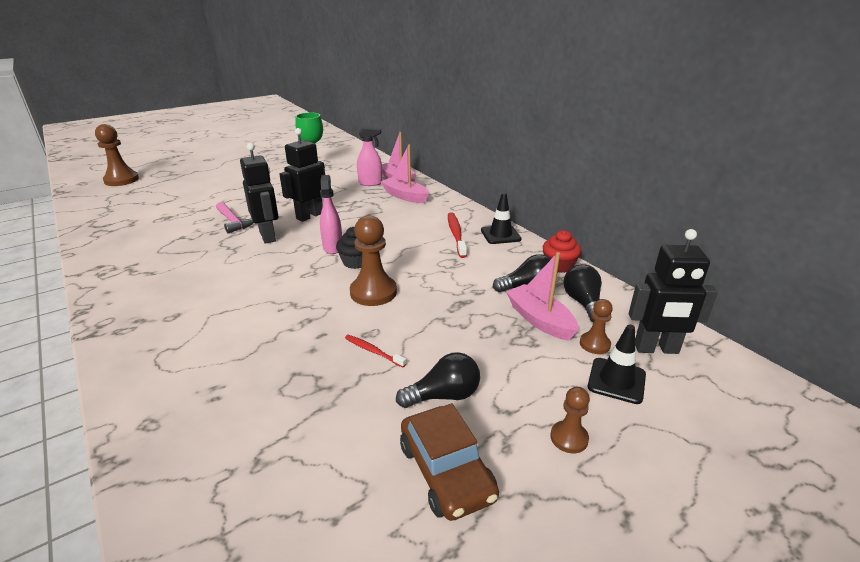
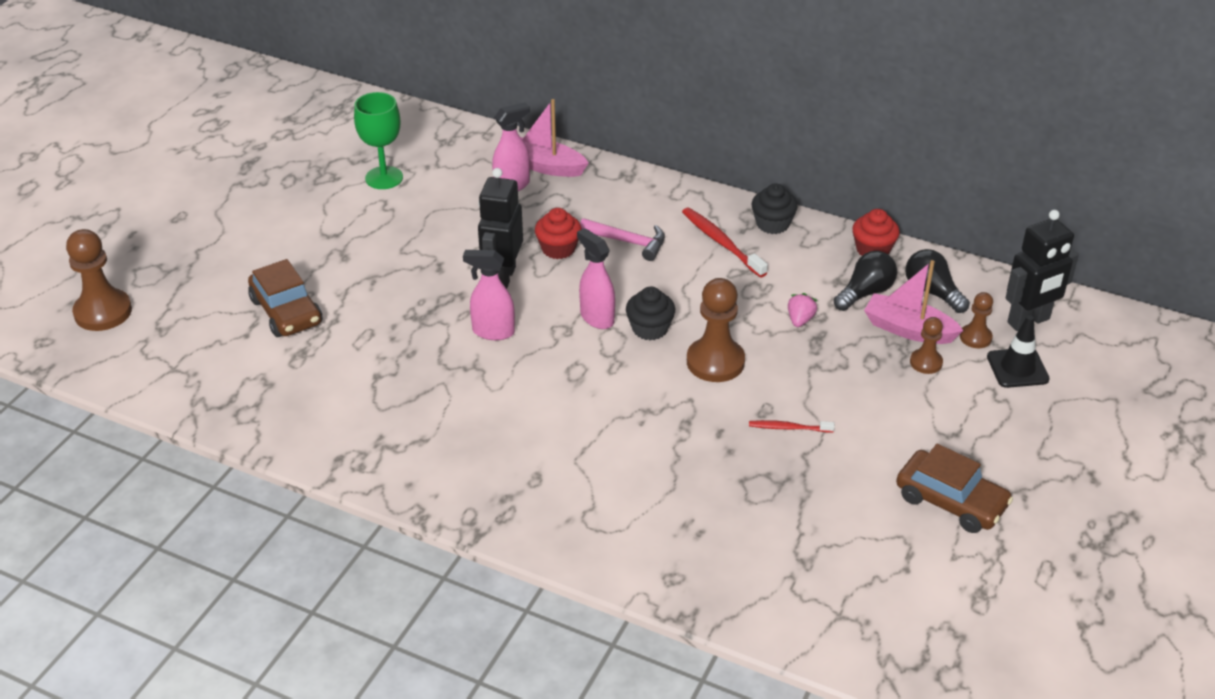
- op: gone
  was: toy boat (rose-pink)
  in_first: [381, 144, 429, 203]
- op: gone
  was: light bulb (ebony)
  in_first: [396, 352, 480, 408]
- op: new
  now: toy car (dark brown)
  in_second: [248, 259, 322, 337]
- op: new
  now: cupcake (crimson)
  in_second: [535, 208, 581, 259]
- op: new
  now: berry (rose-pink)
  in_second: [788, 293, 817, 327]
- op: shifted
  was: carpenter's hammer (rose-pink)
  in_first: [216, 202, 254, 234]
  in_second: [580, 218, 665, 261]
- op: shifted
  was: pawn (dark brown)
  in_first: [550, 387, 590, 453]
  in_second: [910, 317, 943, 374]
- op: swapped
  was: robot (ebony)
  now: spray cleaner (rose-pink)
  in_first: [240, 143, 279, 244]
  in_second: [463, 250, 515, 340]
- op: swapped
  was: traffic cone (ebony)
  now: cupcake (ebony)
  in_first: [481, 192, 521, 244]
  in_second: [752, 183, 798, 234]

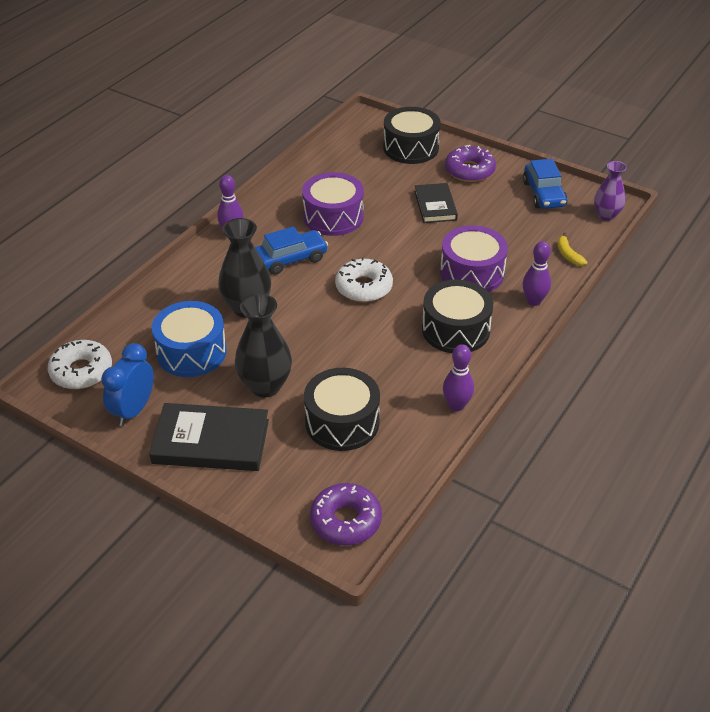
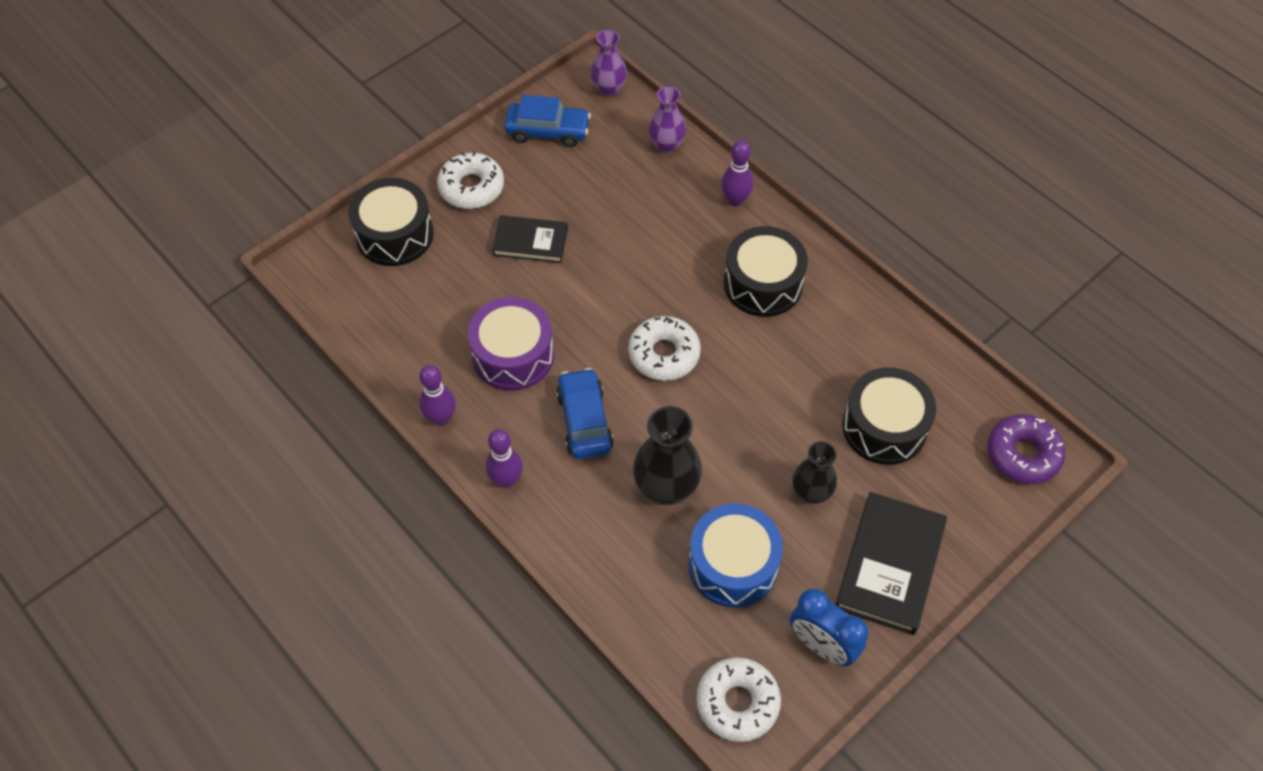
- op: gone
  was: snare drum (violet)
  in_first: [440, 225, 508, 292]
- op: shifted
  was: bowling pin (violet)
  in_first: [443, 344, 474, 411]
  in_second: [419, 365, 456, 426]
- op: swapped
  was: toy banana (golden)
  now: flower vase (violet)
  in_first: [558, 232, 587, 266]
  in_second: [649, 86, 686, 153]
- op: repainted
  was: glazed donut (violet)
  now: glazed donut (pure white)
  in_first: [445, 145, 496, 182]
  in_second: [437, 152, 504, 209]
- op: scaled
  was: flower vase (ebony)
  in_first: [235, 293, 292, 398]
  in_second: [792, 441, 837, 504]
  ratio: 0.65

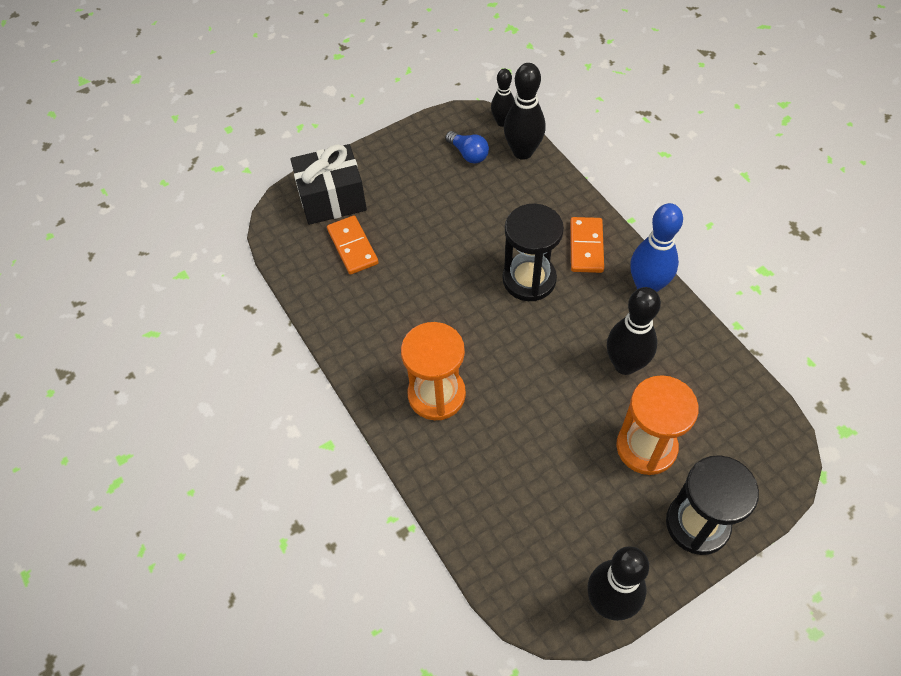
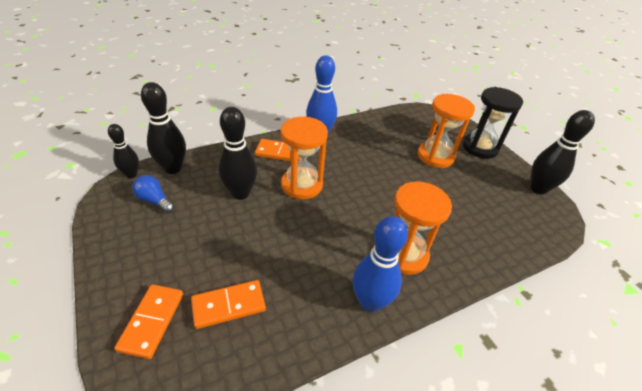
- op: new
  now: bowling pin (cobalt)
  in_second: [353, 216, 408, 312]
- op: shifted
  was: bowling pin (ebony)
  in_first: [607, 287, 661, 375]
  in_second: [219, 107, 257, 200]
- op: swapped
  was: wrapped gift (ebony)
  now: domino (orange)
  in_first: [290, 144, 367, 225]
  in_second: [114, 284, 183, 359]
- op: repainted
  was: sandglass (ebony)
  now: sandglass (orange)
  in_first: [503, 204, 564, 301]
  in_second: [281, 117, 328, 199]
- op: rotated
  was: light bulb (cobalt)
  in_first: [445, 131, 489, 163]
  in_second: [132, 175, 174, 213]
  clockwise: -105

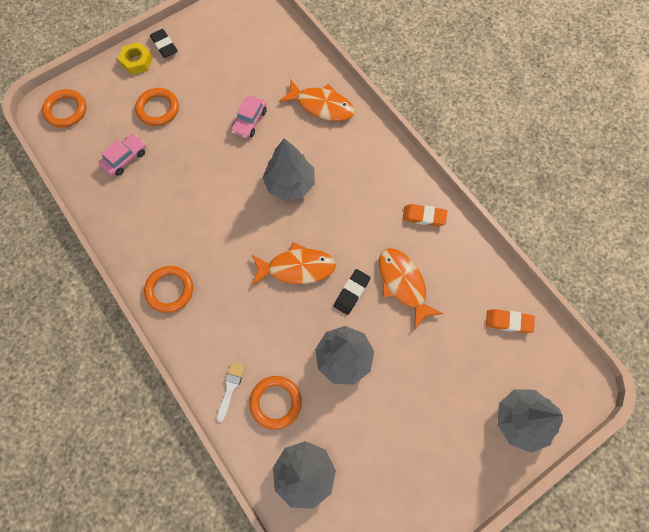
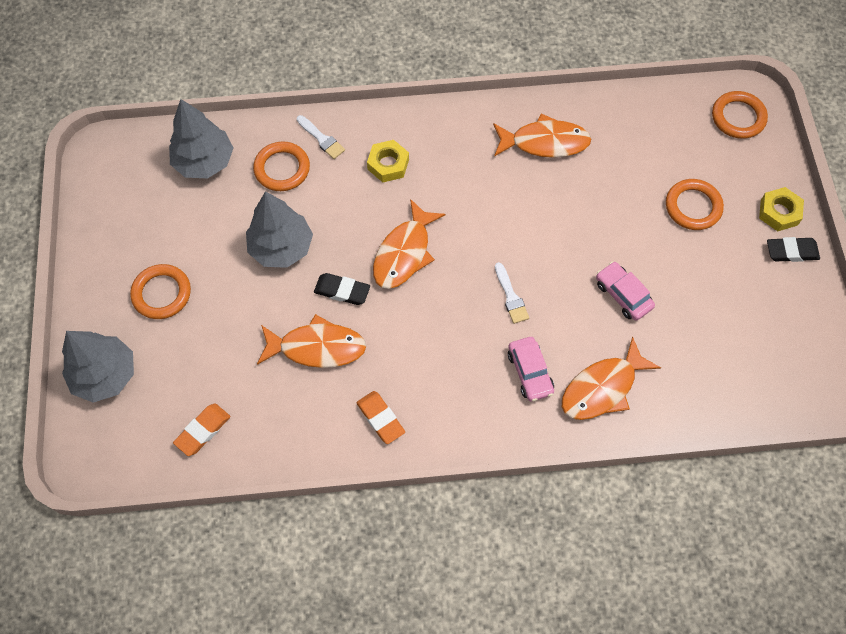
- op: new
  now: nut (golden)
  in_second: [367, 140, 409, 182]
- op: new
  now: toy fish (orange)
  in_second: [493, 113, 591, 158]
- op: shifted
  was: toy car (rose-pink)
  in_first: [99, 134, 146, 176]
  in_second: [508, 337, 554, 401]
- op: shifted
  was: torus (orange)
  in_first: [144, 266, 193, 313]
  in_second: [130, 264, 191, 319]
- op: swapped
  was: tree (grey)
  now: brush (pure white)
  in_first: [263, 138, 315, 201]
  in_second: [495, 262, 529, 324]
- op: rotated
  was: pencil eraser (ebony)
  in_first: [334, 269, 370, 315]
  in_second: [314, 273, 370, 305]
  clockwise: -45
- op: rotated
  was: pencil eraser (orange)
  in_first: [403, 204, 447, 226]
  in_second: [357, 391, 405, 444]
  clockwise: -75

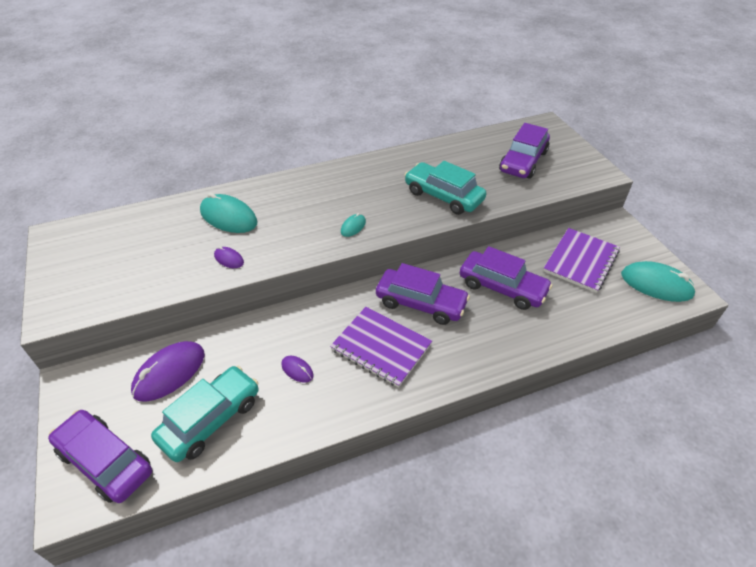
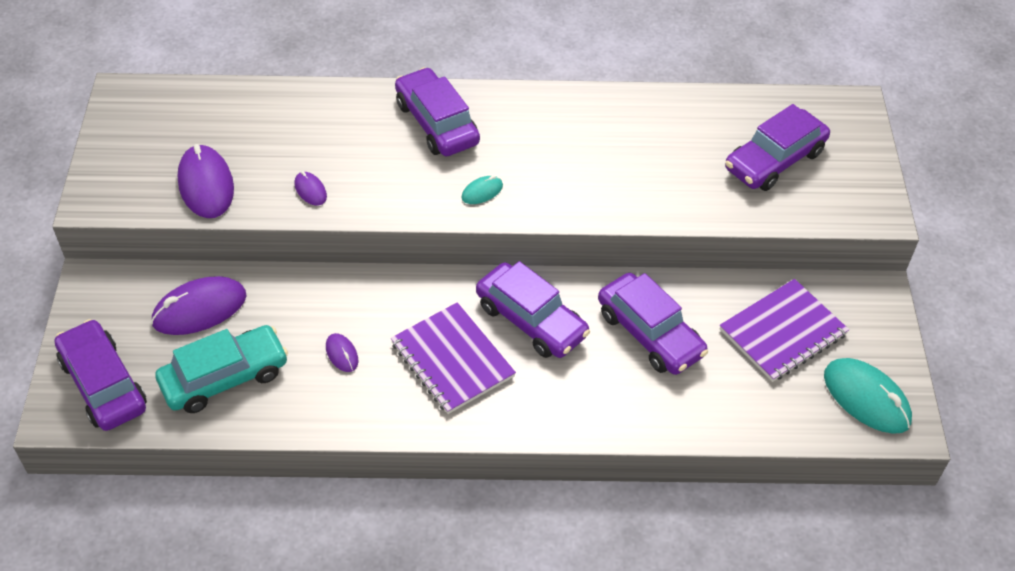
- op: gone
  was: mouse (teal)
  in_first: [200, 193, 258, 233]
- op: gone
  was: toy car (teal)
  in_first: [405, 161, 487, 215]
- op: new
  now: mouse (violet)
  in_second: [177, 144, 234, 218]
- op: new
  now: toy car (violet)
  in_second: [395, 67, 480, 156]

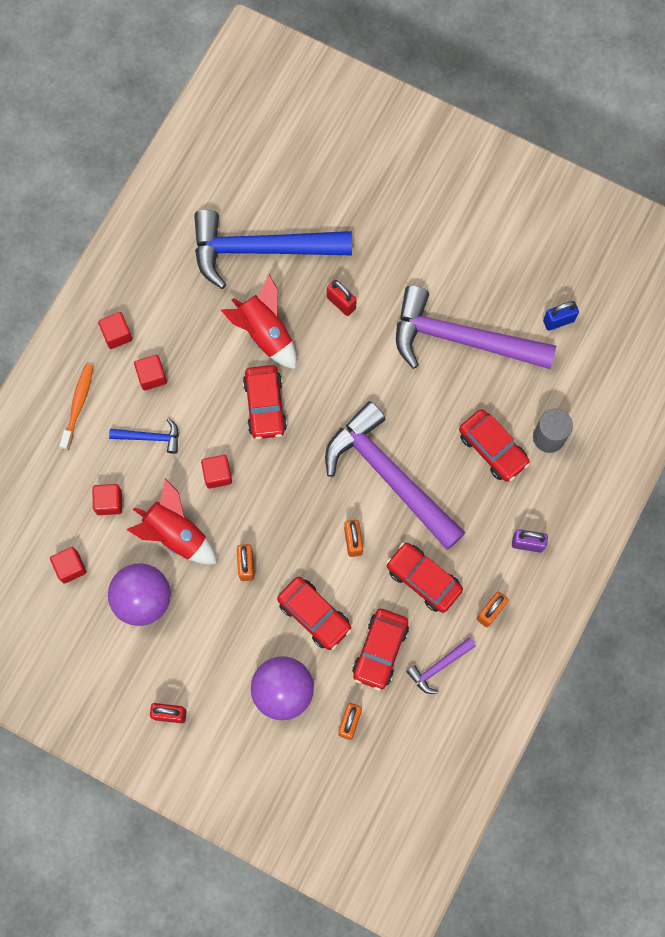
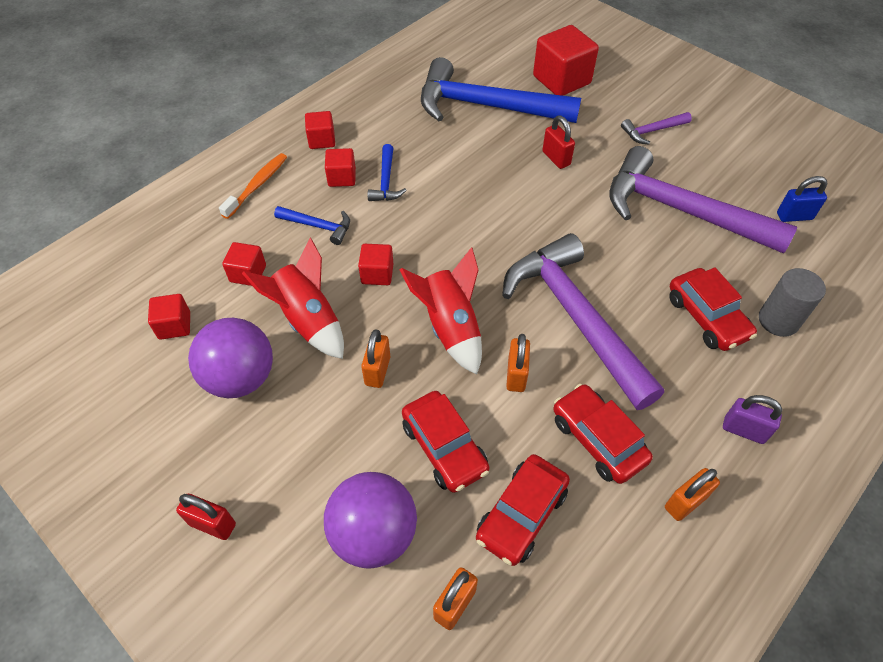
- op: gone
  was: toy car (crimson)
  in_first: [243, 365, 287, 439]
- op: new
  now: carpenter's hammer (cobalt)
  in_second: [368, 144, 407, 201]
- op: new
  now: block (crimson)
  in_second: [533, 25, 599, 96]
- op: shifted
  was: spaceship (crimson)
  in_first: [221, 274, 297, 369]
  in_second: [400, 247, 482, 375]
- op: shifted
  was: carpenter's hammer (violet)
  in_first: [406, 637, 476, 694]
  in_second: [621, 112, 692, 145]

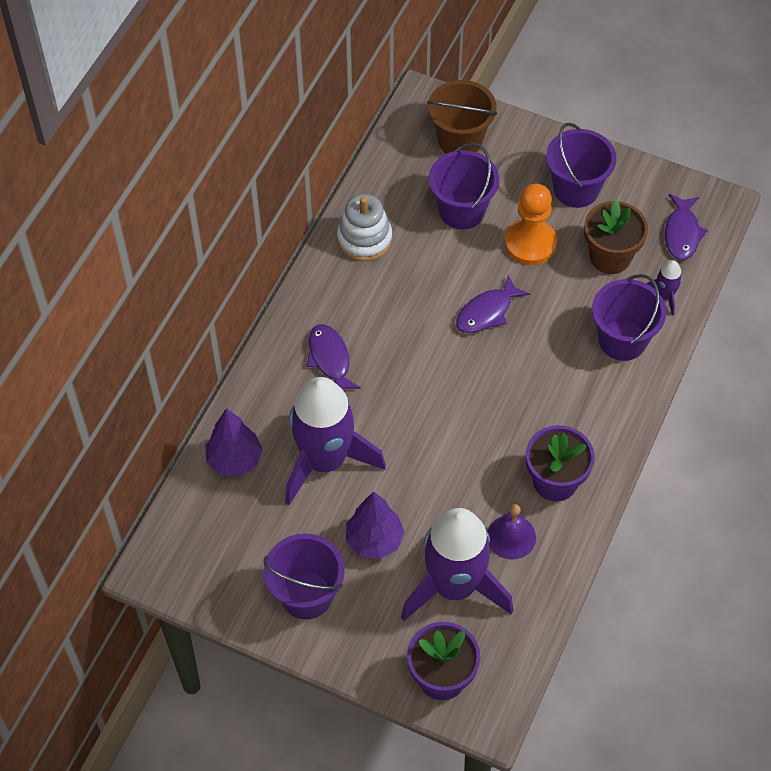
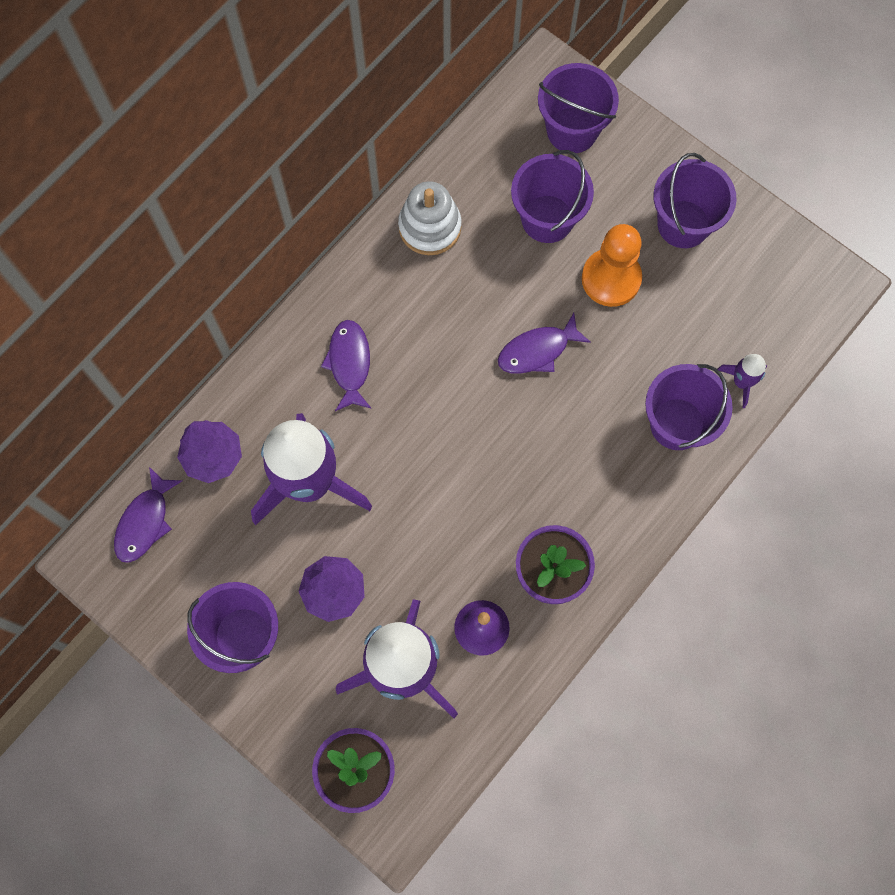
- op: gone
  was: flower pot (dark brown)
  in_first: [584, 199, 648, 274]
- op: shifted
  was: toy fish (violet)
  in_first: [665, 194, 708, 260]
  in_second: [114, 467, 182, 563]
- op: repainted
  was: sand bucket (dark brown)
  now: sand bucket (violet)
  in_first: [427, 80, 497, 154]
  in_second: [538, 63, 619, 153]

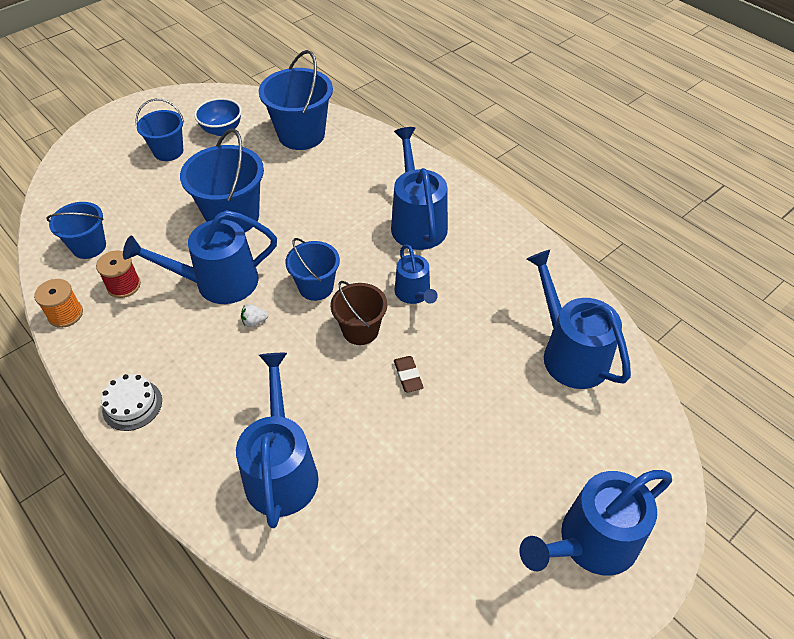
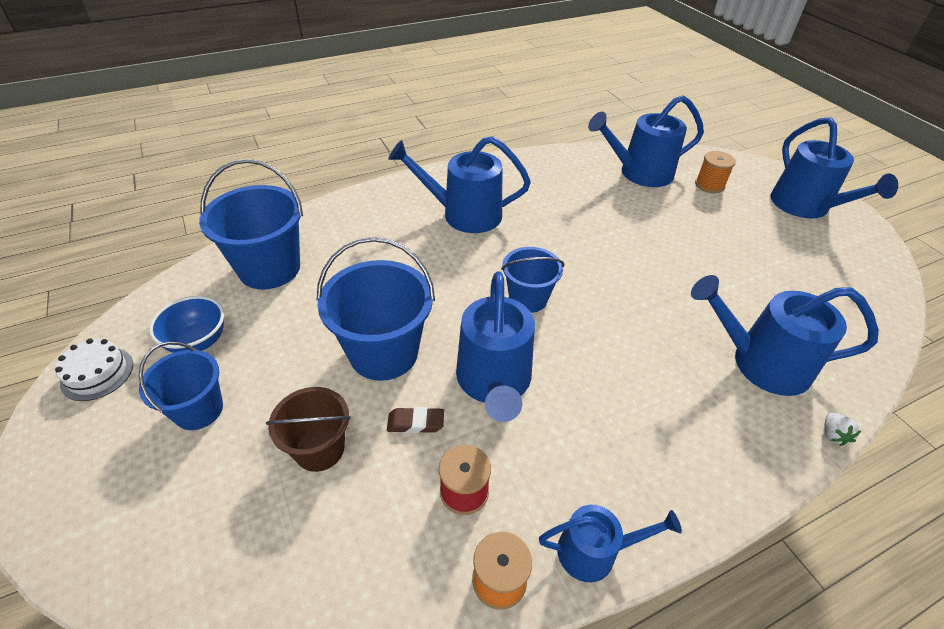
- op: gone
  was: sand bucket (cobalt)
  in_first: [46, 202, 106, 259]
- op: new
  now: spool (orange)
  in_second: [695, 151, 736, 193]
- op: shifted
  was: gateau (pure white)
  in_first: [101, 374, 162, 431]
  in_second: [55, 338, 133, 401]
- op: shifted
  was: berry (pure white)
  in_first: [241, 304, 268, 327]
  in_second: [824, 413, 861, 446]
- op: shifted
  was: sand bucket (dark brown)
  in_first: [330, 281, 387, 345]
  in_second: [266, 387, 351, 472]
- op: shifted
  was: pencil eraser (dark brown)
  in_first: [394, 356, 423, 393]
  in_second: [387, 407, 444, 433]
- op: shifted
  was: sprinkling can (cobalt)
  in_first: [395, 244, 438, 304]
  in_second: [539, 505, 682, 582]

